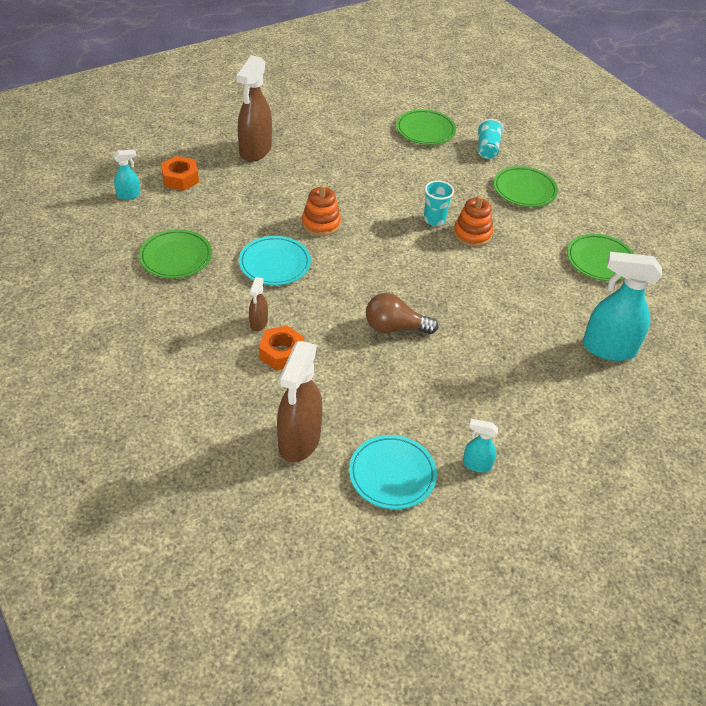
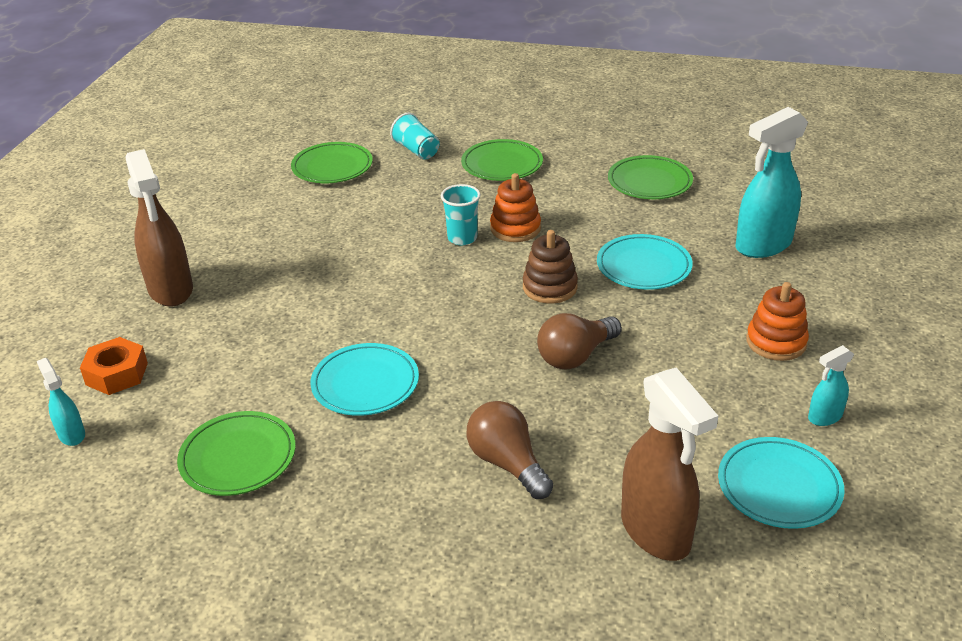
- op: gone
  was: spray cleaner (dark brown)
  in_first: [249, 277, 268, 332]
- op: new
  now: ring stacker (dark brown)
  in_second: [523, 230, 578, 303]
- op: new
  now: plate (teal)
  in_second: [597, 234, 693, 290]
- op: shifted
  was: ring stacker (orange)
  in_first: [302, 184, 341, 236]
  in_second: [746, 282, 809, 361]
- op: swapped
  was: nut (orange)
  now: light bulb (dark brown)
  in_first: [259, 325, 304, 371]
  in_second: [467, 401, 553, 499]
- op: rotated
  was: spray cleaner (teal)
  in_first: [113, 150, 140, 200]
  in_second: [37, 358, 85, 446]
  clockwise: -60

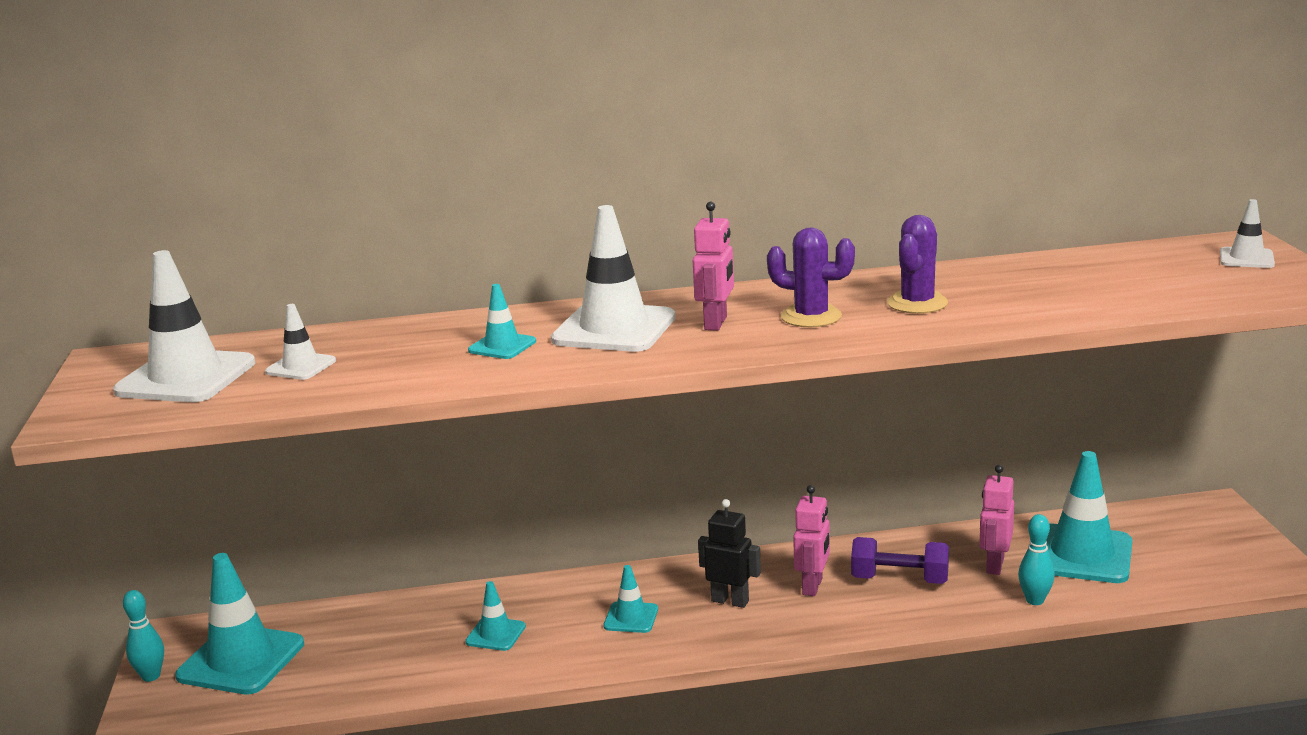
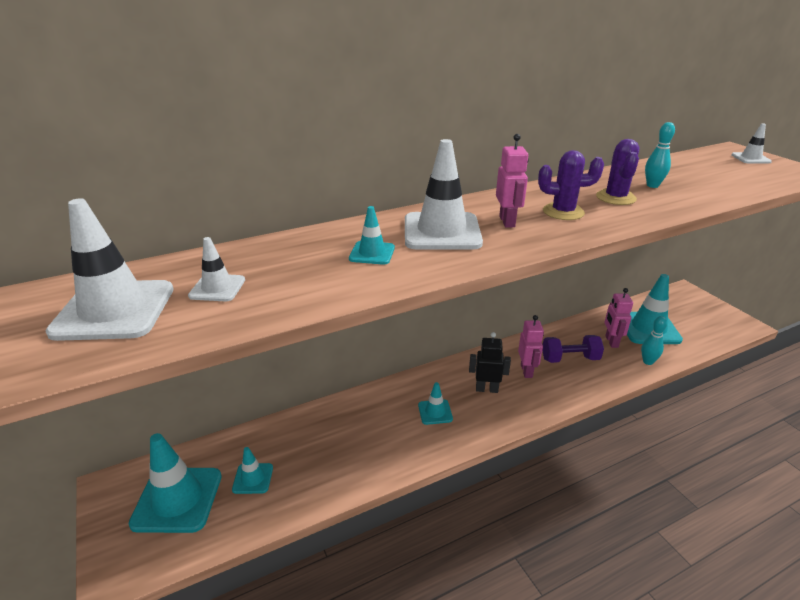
- op: shifted
  was: bowling pin (teal)
  in_first: [123, 590, 164, 682]
  in_second: [645, 122, 675, 188]
- op: shifted
  was: traffic cone (teal)
  in_first: [465, 581, 526, 651]
  in_second: [232, 447, 273, 494]

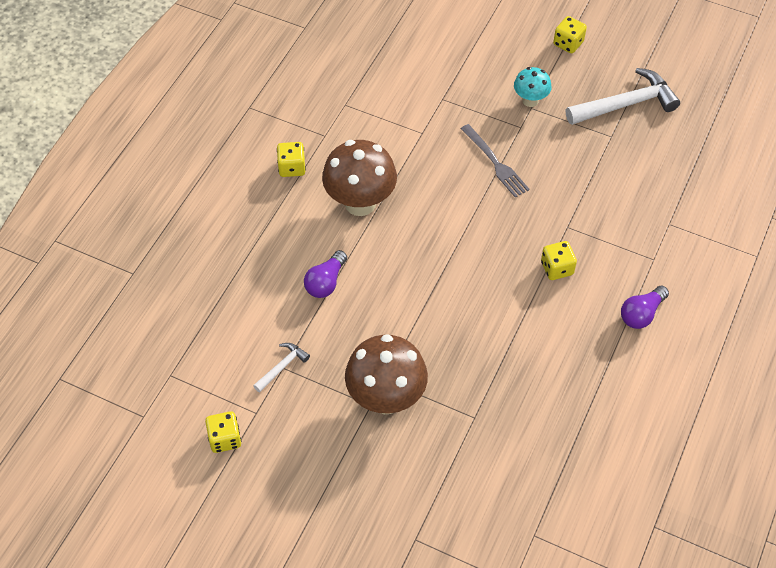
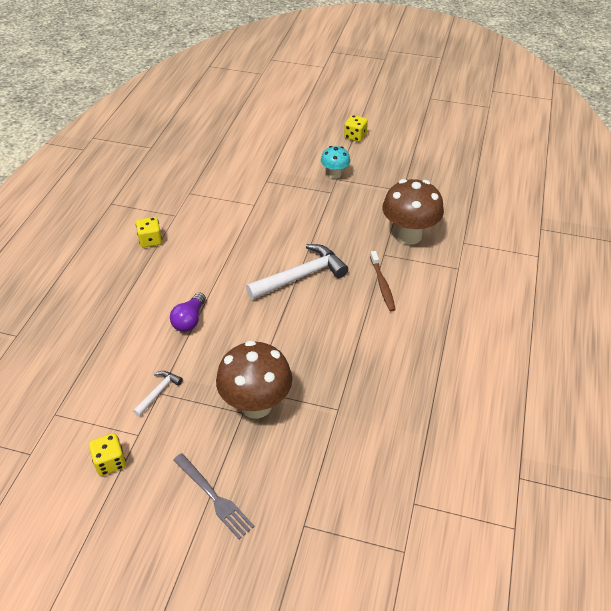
- op: gone
  was: light bulb (violet)
  in_first: [621, 286, 669, 329]
- op: shifted
  was: fungus (dark brown)
  in_first: [322, 140, 397, 216]
  in_second: [382, 179, 444, 245]
- op: shifted
  was: table fork (grey)
  in_first: [461, 124, 530, 198]
  in_second: [173, 453, 255, 539]
- op: shifted
  was: carpenter's hammer (pure white)
  in_first: [566, 68, 680, 125]
  in_second: [246, 244, 348, 300]
- op: swapped
  was: die (golden)
  now: dental brush (dark brown)
  in_first: [541, 241, 577, 280]
  in_second: [370, 251, 396, 311]

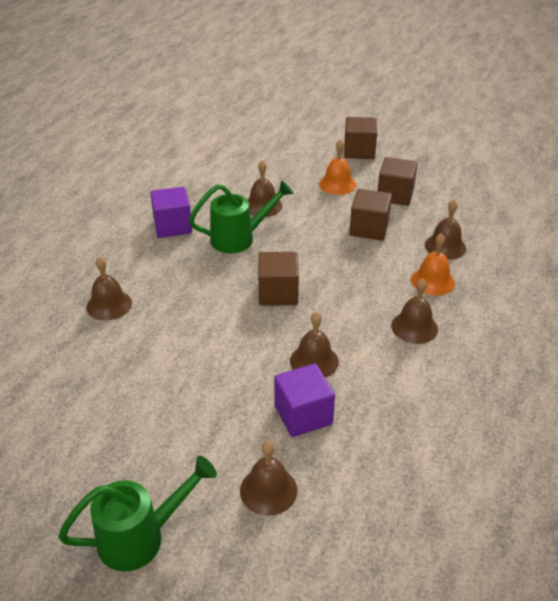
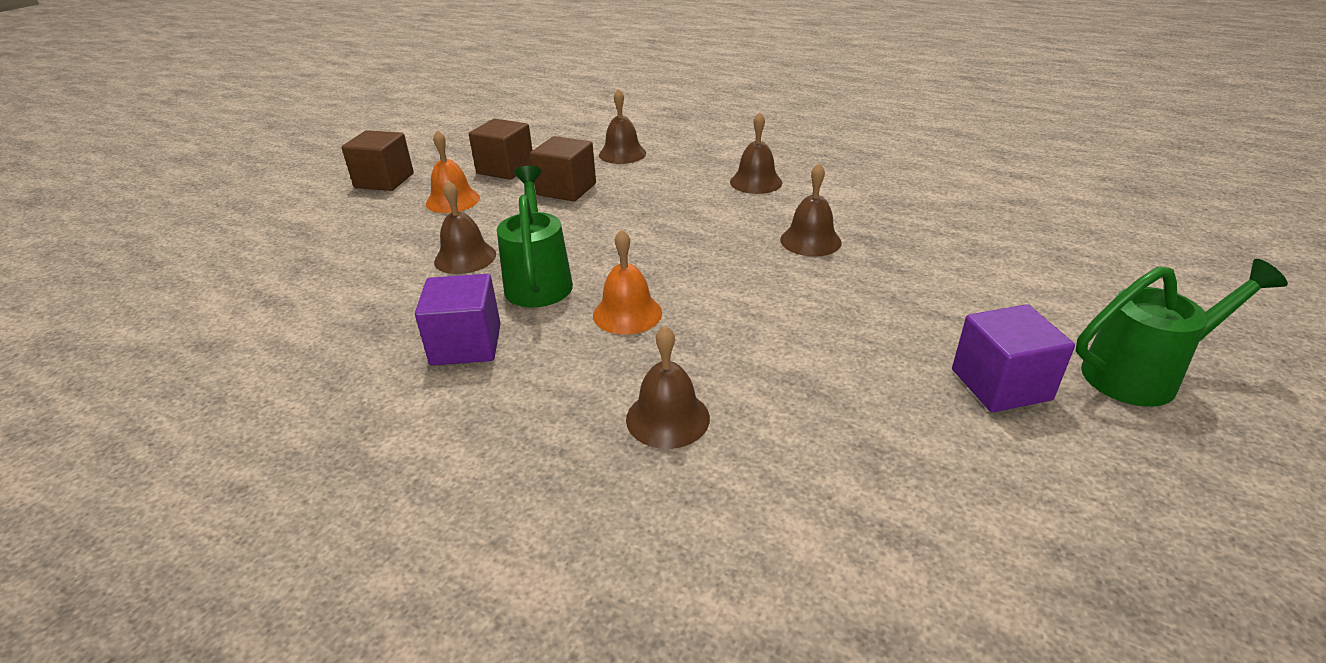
- op: gone
  was: school bell (dark brown)
  in_first: [240, 441, 298, 516]
- op: gone
  was: block (dark brown)
  in_first: [258, 252, 299, 306]
- op: shifted
  was: block (violet)
  in_first: [274, 364, 335, 437]
  in_second: [952, 304, 1075, 412]
- op: shifted
  was: school bell (orange)
  in_first: [411, 233, 455, 296]
  in_second: [593, 229, 662, 335]
- op: rotated
  was: sprinkling can (green)
  in_first: [58, 456, 217, 572]
  in_second: [1076, 259, 1288, 407]
  clockwise: 90

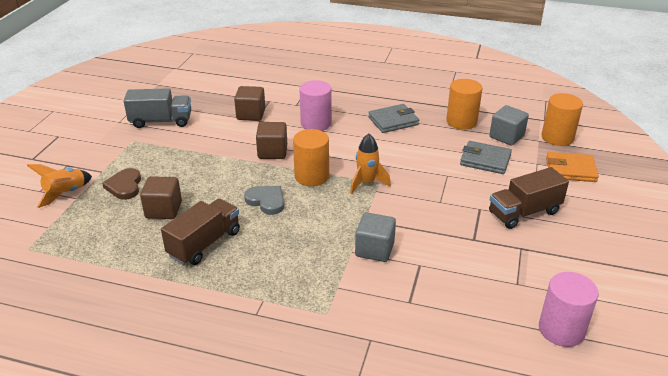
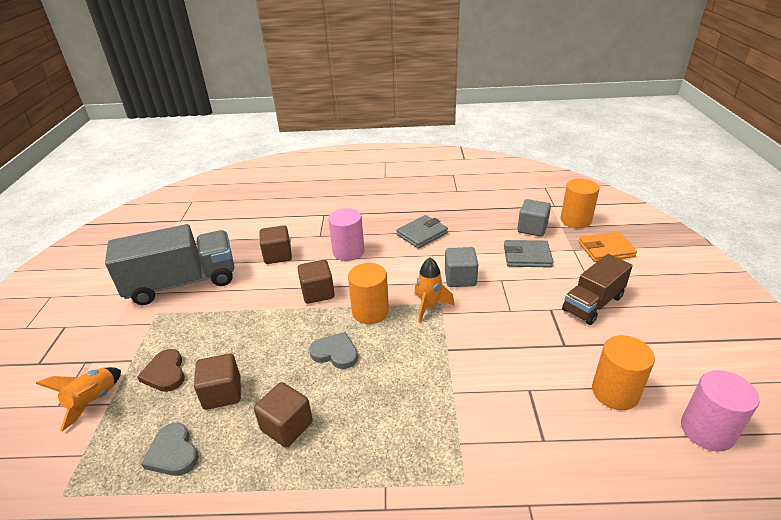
- op: new
  now: heart (grey)
  in_second: [141, 423, 199, 476]
- op: shifted
  was: block (grey)
  in_first: [355, 212, 396, 262]
  in_second: [445, 247, 478, 287]
- op: shifted
  was: cylinder (orange)
  in_first: [446, 79, 483, 130]
  in_second: [592, 335, 655, 410]
- op: swapped
  was: truck (dark brown)
  now: block (dark brown)
  in_first: [161, 199, 240, 265]
  in_second: [254, 382, 313, 448]
- op: scaled
  was: truck (grey)
  in_first: [123, 88, 191, 128]
  in_second: [105, 224, 234, 305]
  ratio: 1.6

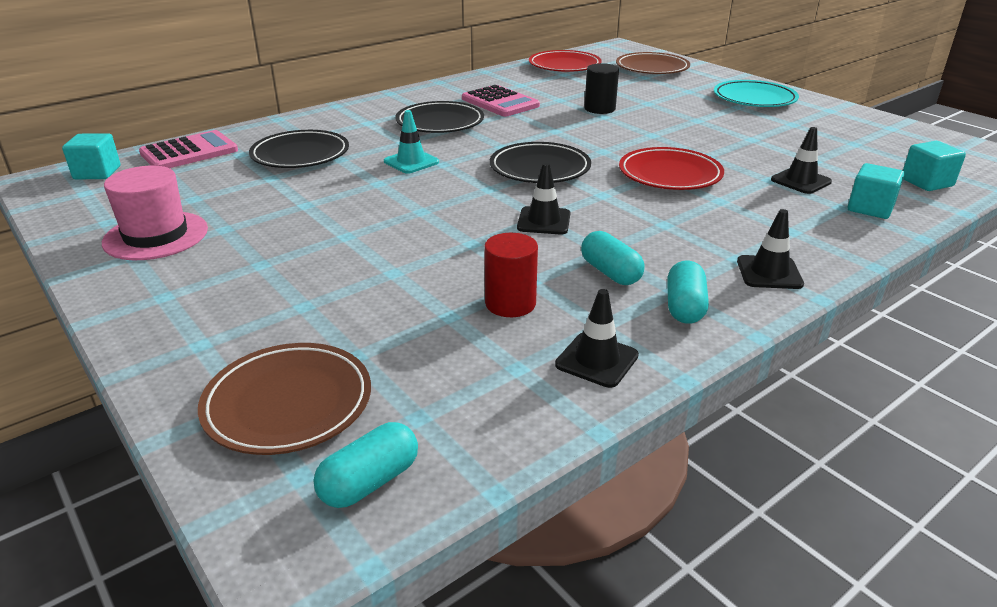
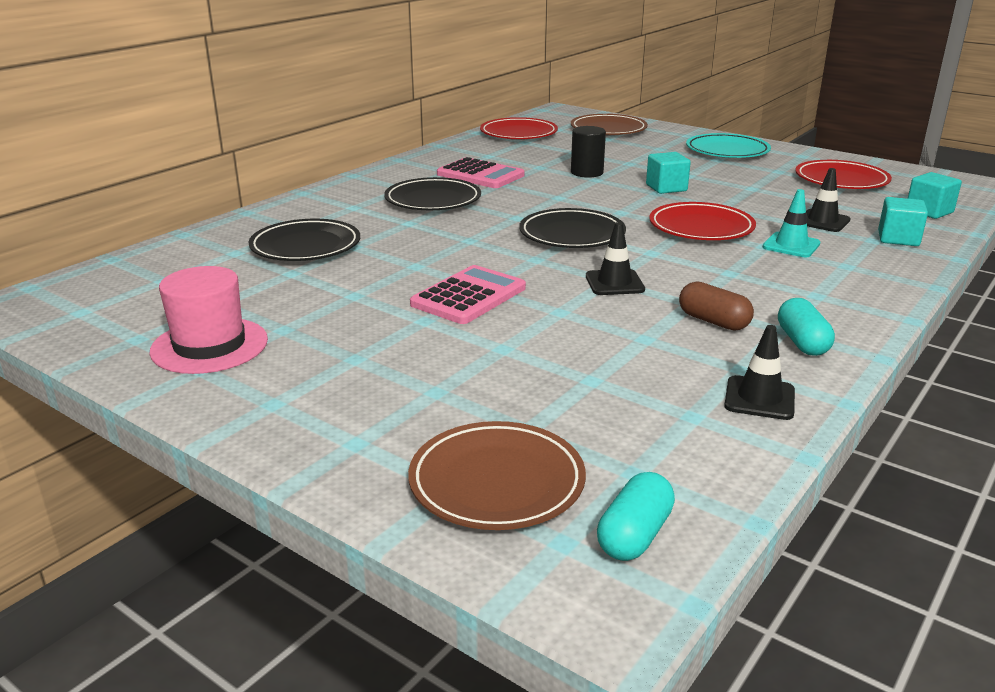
- op: gone
  was: cylinder (crimson)
  in_first: [484, 233, 538, 317]
- op: gone
  was: traffic cone (ebony)
  in_first: [737, 209, 804, 289]
- op: new
  now: plate (crimson)
  in_second: [796, 160, 892, 189]
- op: shifted
  was: block (teal)
  in_first: [62, 133, 121, 179]
  in_second: [646, 152, 691, 194]
- op: shifted
  was: adding machine (rose-pink)
  in_first: [139, 130, 238, 168]
  in_second: [410, 265, 526, 324]
- op: shifted
  was: traffic cone (teal)
  in_first: [384, 110, 439, 174]
  in_second: [763, 189, 820, 257]
- op: repainted
  was: pill (teal)
  now: pill (dark brown)
  in_first: [581, 231, 645, 285]
  in_second: [679, 281, 754, 331]

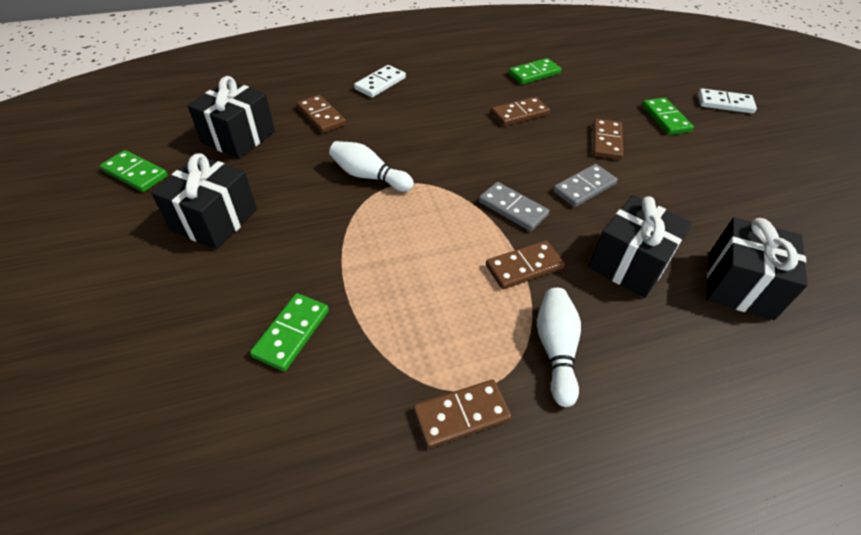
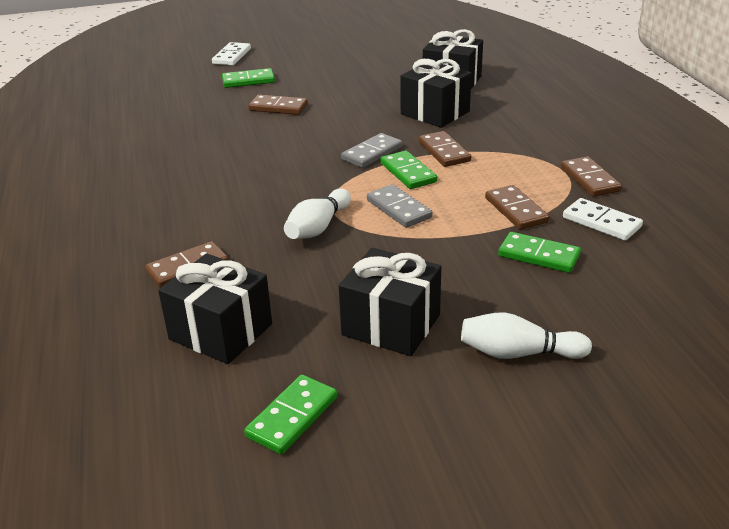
- op: shifted
  was: domino (pure white)
  in_first: [354, 65, 406, 98]
  in_second: [563, 198, 643, 241]
- op: shifted
  was: domino (dark brown)
  in_first: [491, 97, 550, 126]
  in_second: [485, 185, 550, 230]
- op: shifted
  was: domino (green)
  in_first: [509, 58, 561, 84]
  in_second: [380, 150, 437, 189]
- op: shifted
  was: bowling pin (pure white)
  in_first: [537, 288, 581, 407]
  in_second: [461, 312, 592, 359]
- op: shifted
  was: domino (grey)
  in_first: [553, 164, 618, 207]
  in_second: [367, 184, 433, 228]

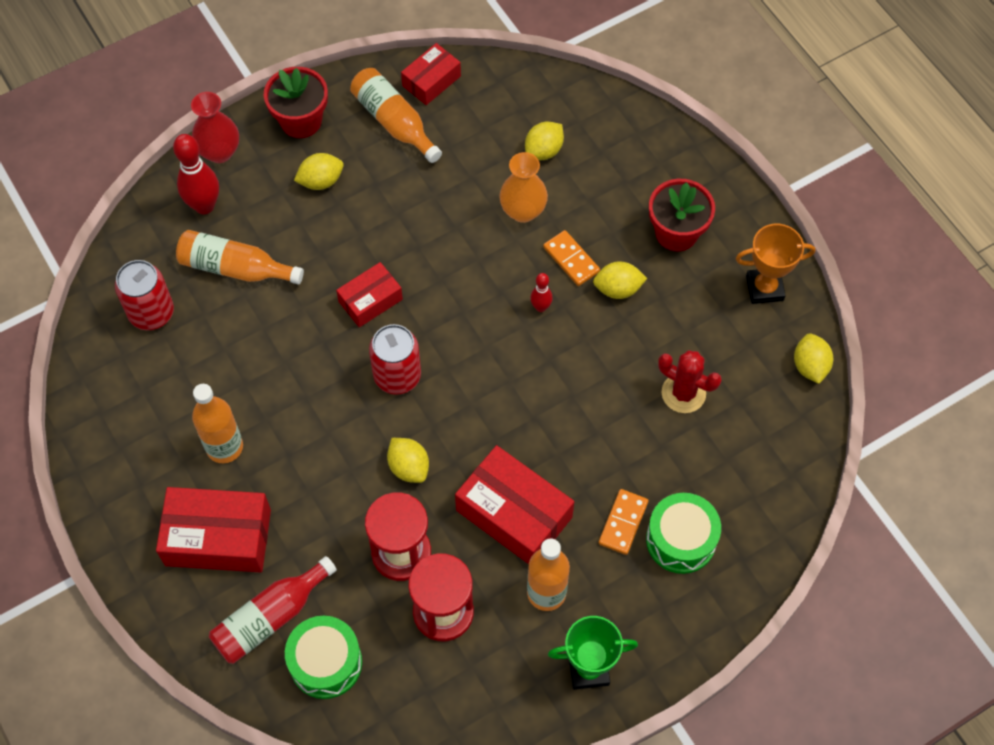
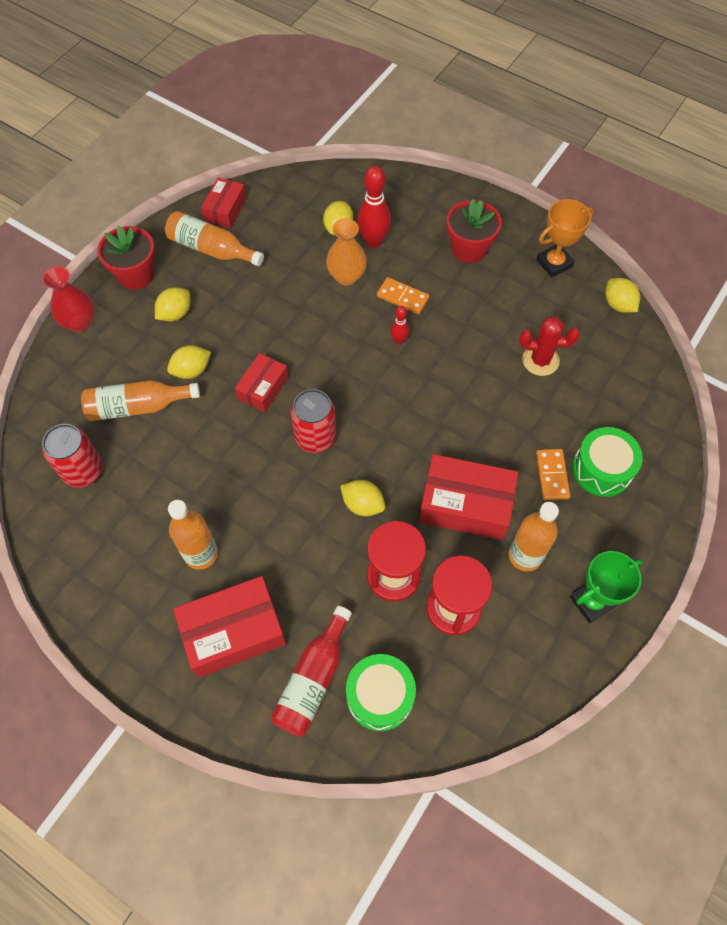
- op: shifted
  was: bowling pin (crimson)
  in_first: [173, 134, 219, 214]
  in_second: [357, 166, 391, 248]
- op: shifted
  was: lemon (golden)
  in_first: [593, 261, 647, 299]
  in_second: [167, 345, 211, 379]

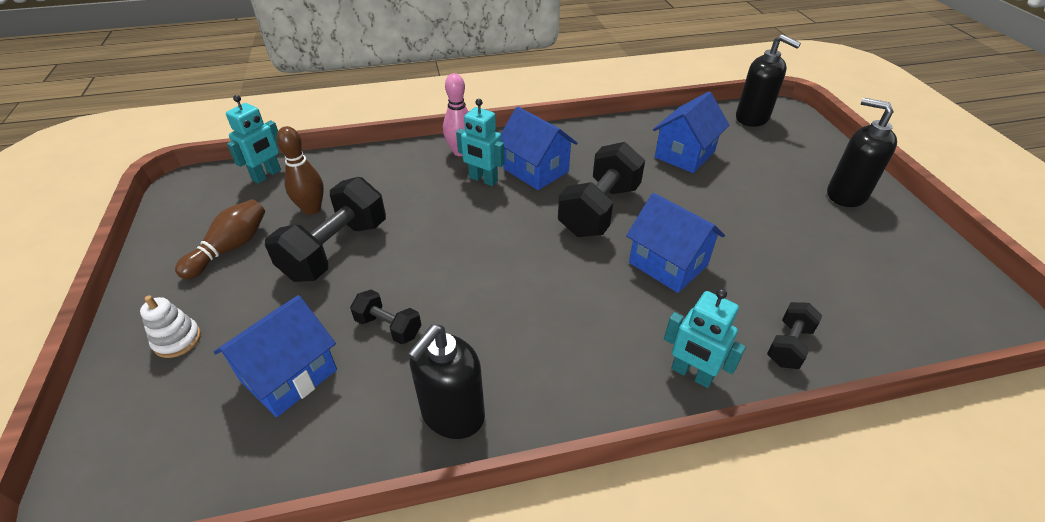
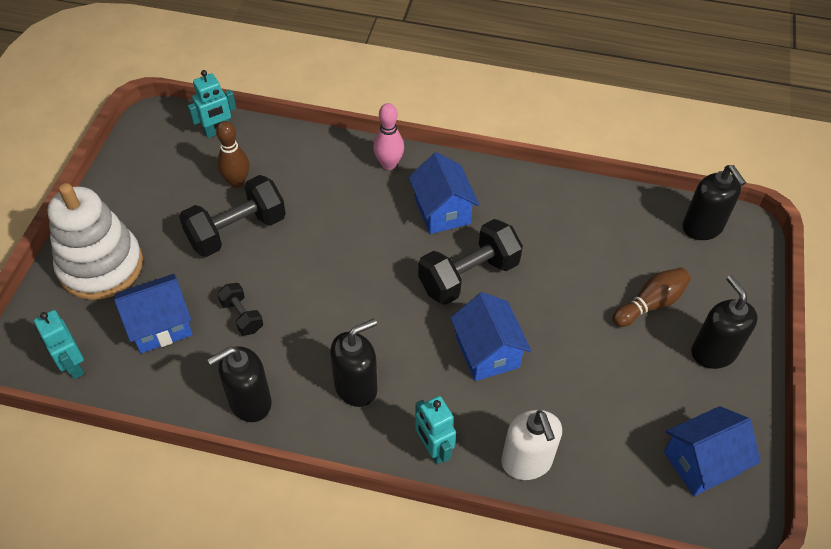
- op: new
  now: soap dispenser (ebony)
  in_second: [330, 319, 378, 407]
- op: shifted
  was: bowling pin (dark brown)
  in_first: [175, 199, 265, 279]
  in_second: [612, 268, 691, 327]
- op: shifted
  was: robot (teal)
  in_first: [456, 99, 505, 186]
  in_second: [34, 310, 84, 379]
- op: shifted
  was: house (cobalt)
  in_first: [653, 92, 730, 173]
  in_second: [664, 406, 761, 496]
- op: swapped
  was: dumbbell (ebony)
  now: soap dispenser (pure white)
  in_first: [767, 302, 822, 369]
  in_second: [501, 410, 562, 480]
- op: scaled
  was: ring stacker (pure white)
  in_first: [140, 295, 201, 358]
  in_second: [48, 183, 143, 300]
  ratio: 2.48

